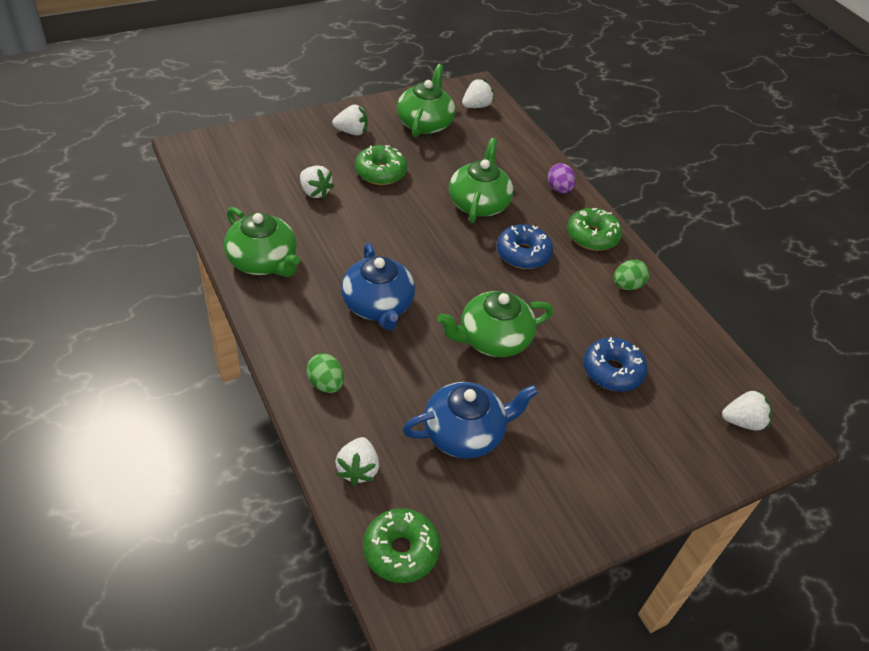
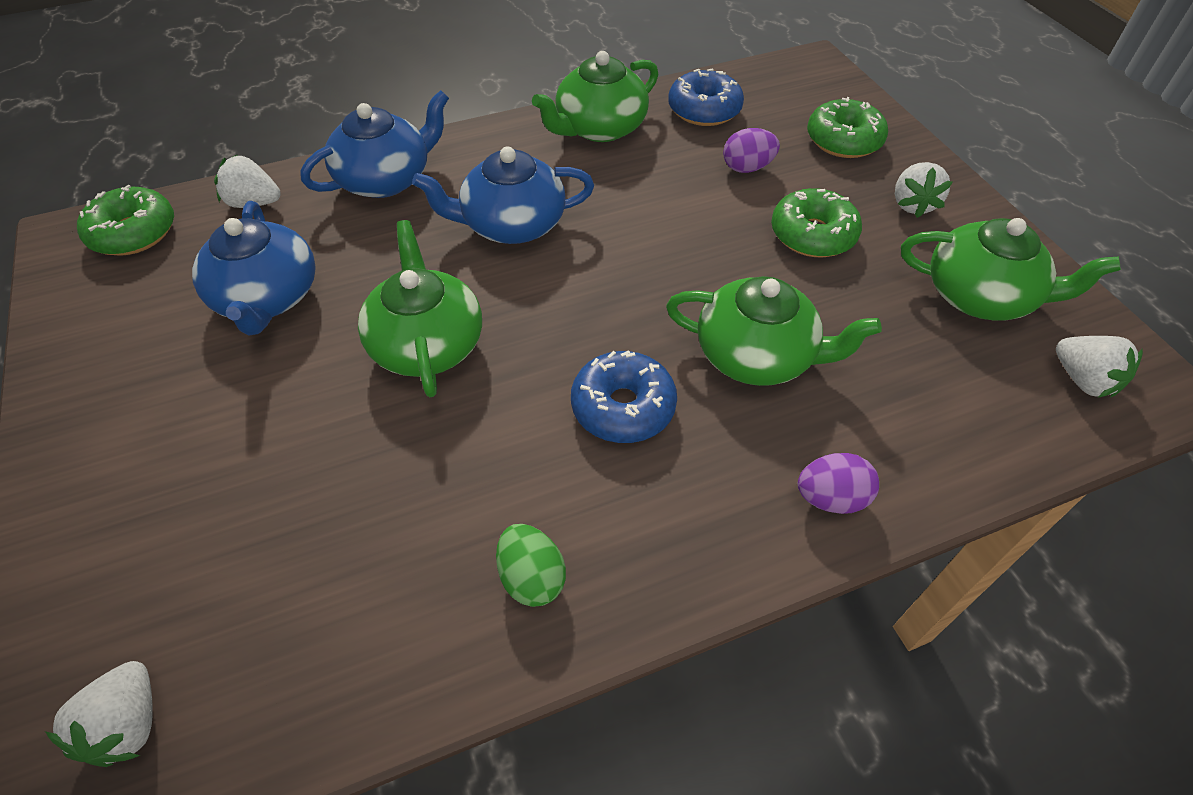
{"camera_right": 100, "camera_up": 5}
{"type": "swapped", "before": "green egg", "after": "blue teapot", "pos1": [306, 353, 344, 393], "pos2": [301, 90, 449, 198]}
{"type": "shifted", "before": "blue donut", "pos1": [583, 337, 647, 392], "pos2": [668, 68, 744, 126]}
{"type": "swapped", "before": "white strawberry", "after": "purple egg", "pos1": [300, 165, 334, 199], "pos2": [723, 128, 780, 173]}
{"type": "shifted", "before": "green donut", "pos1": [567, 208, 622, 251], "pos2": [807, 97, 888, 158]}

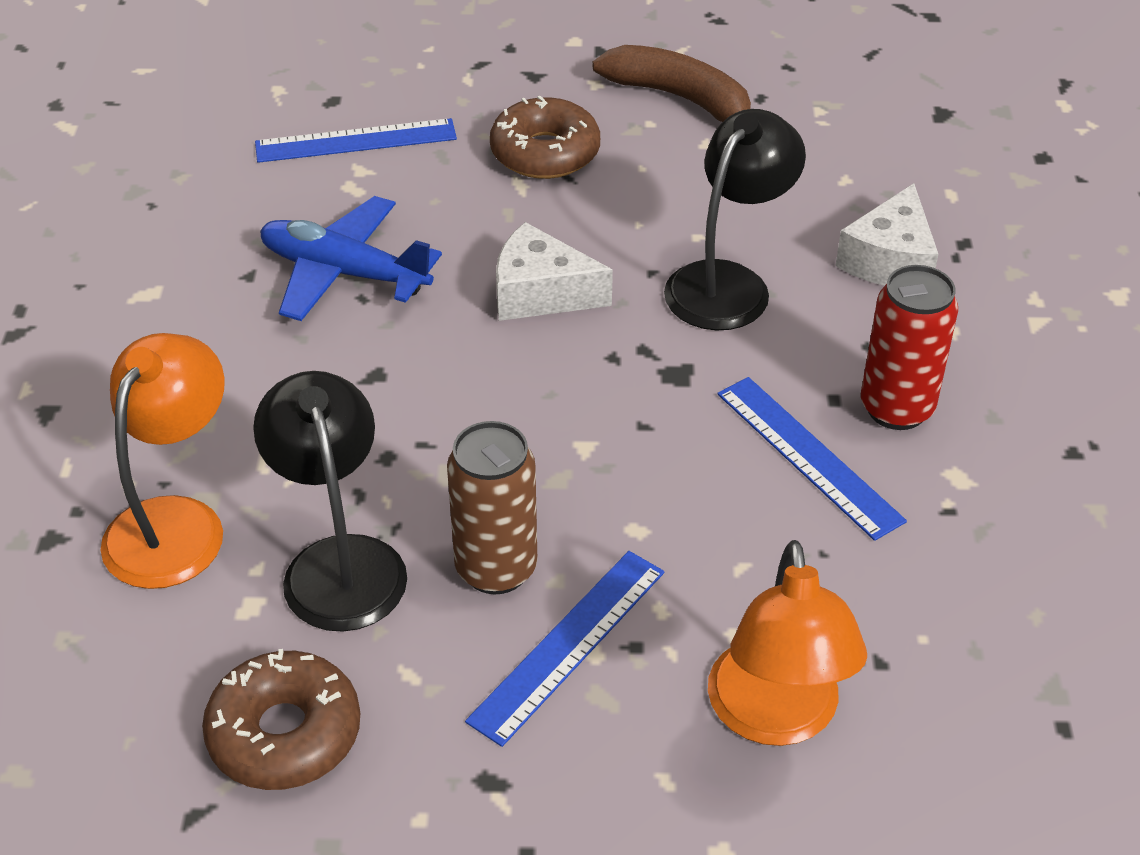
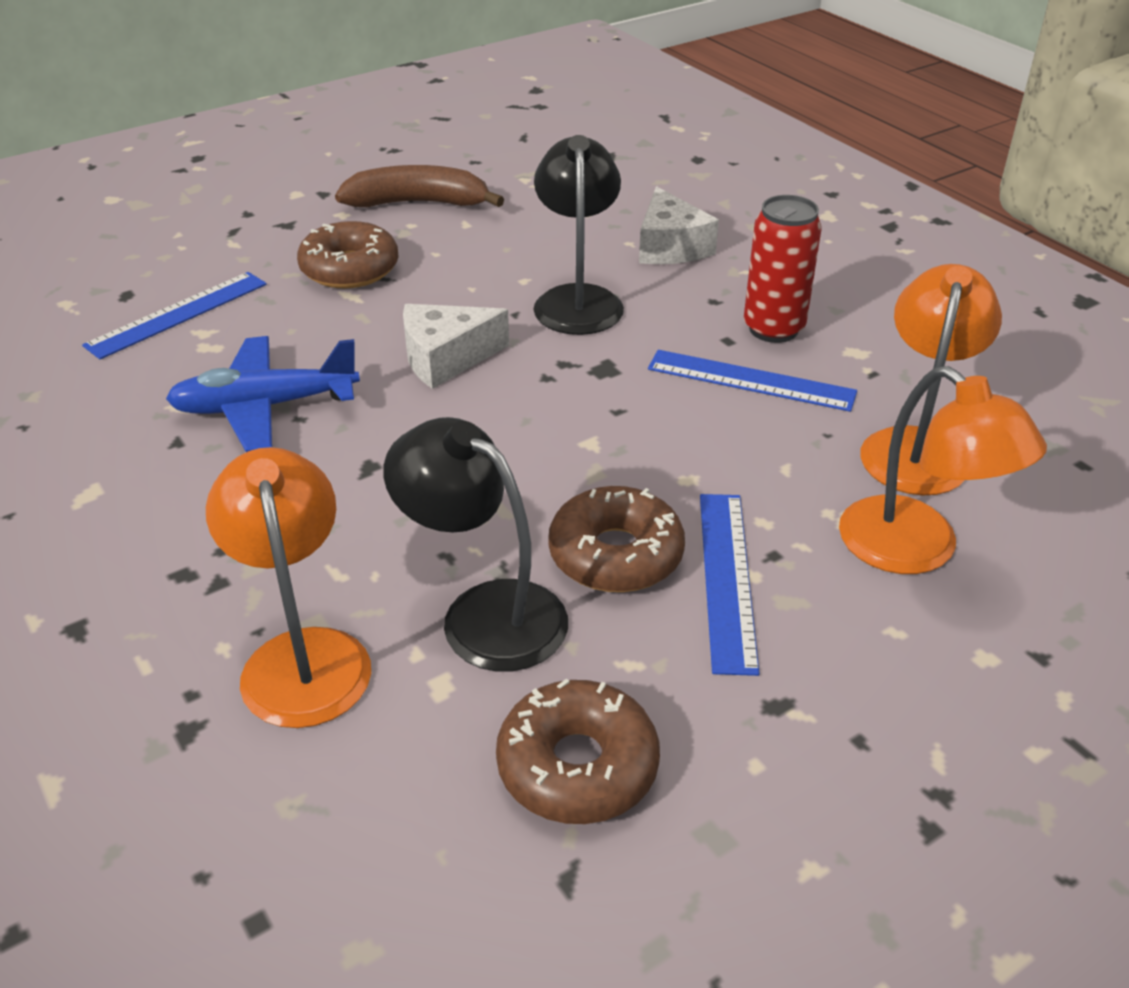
{"camera_right": -35, "camera_up": -5}
{"type": "swapped", "before": "brown can", "after": "brown donut", "pos1": [447, 421, 537, 594], "pos2": [548, 486, 685, 592]}
{"type": "new", "after": "orange lamp", "pos2": [860, 264, 1002, 495]}

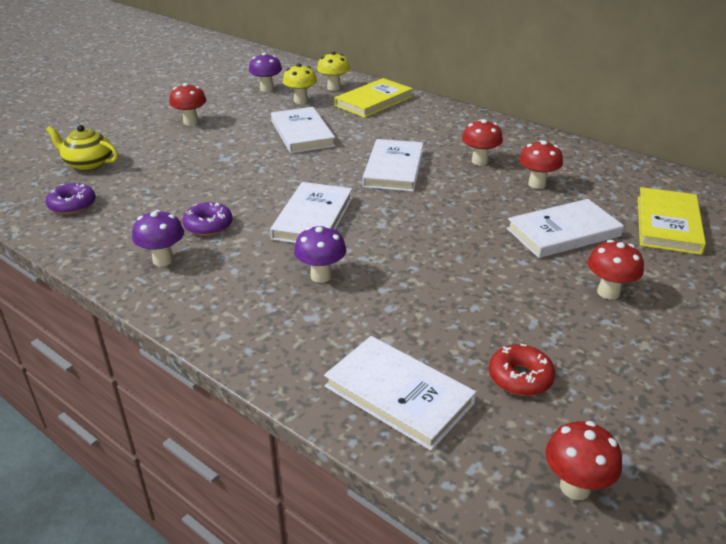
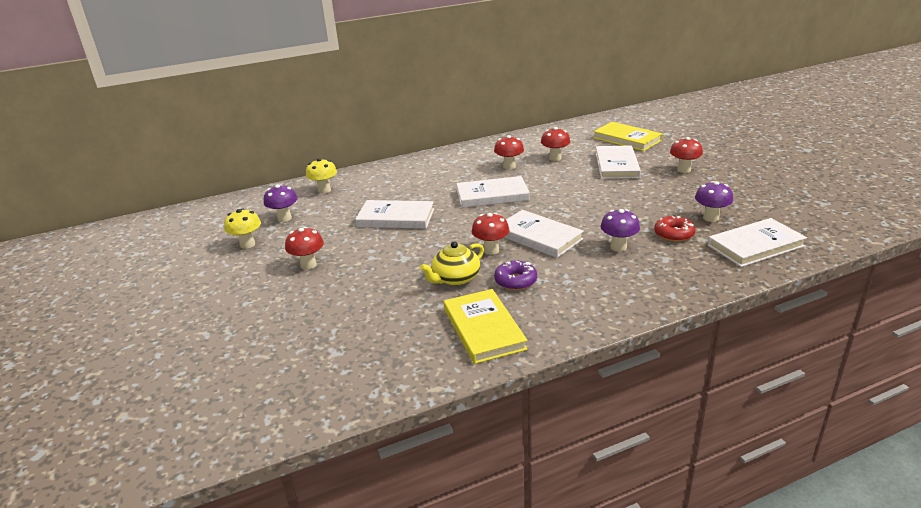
{"camera_right": -60, "camera_up": -5}
{"type": "shifted", "before": "yellow mushroom", "pos1": [283, 64, 317, 104], "pos2": [224, 209, 261, 249]}
{"type": "shifted", "before": "yellow teapot", "pos1": [46, 125, 118, 171], "pos2": [420, 241, 484, 286]}
{"type": "shifted", "before": "yellow book", "pos1": [335, 78, 413, 118], "pos2": [444, 289, 528, 364]}
{"type": "rotated", "before": "white book", "pos1": [362, 139, 424, 192], "pos2": [456, 176, 530, 208], "turn": -45}
{"type": "shifted", "before": "red mushroom", "pos1": [545, 421, 622, 500], "pos2": [472, 213, 509, 255]}
{"type": "shifted", "before": "red donut", "pos1": [489, 344, 555, 396], "pos2": [654, 216, 695, 242]}
{"type": "shifted", "before": "purple mushroom", "pos1": [132, 210, 184, 266], "pos2": [695, 181, 733, 222]}
{"type": "gone", "before": "purple donut", "pos1": [46, 183, 96, 214]}

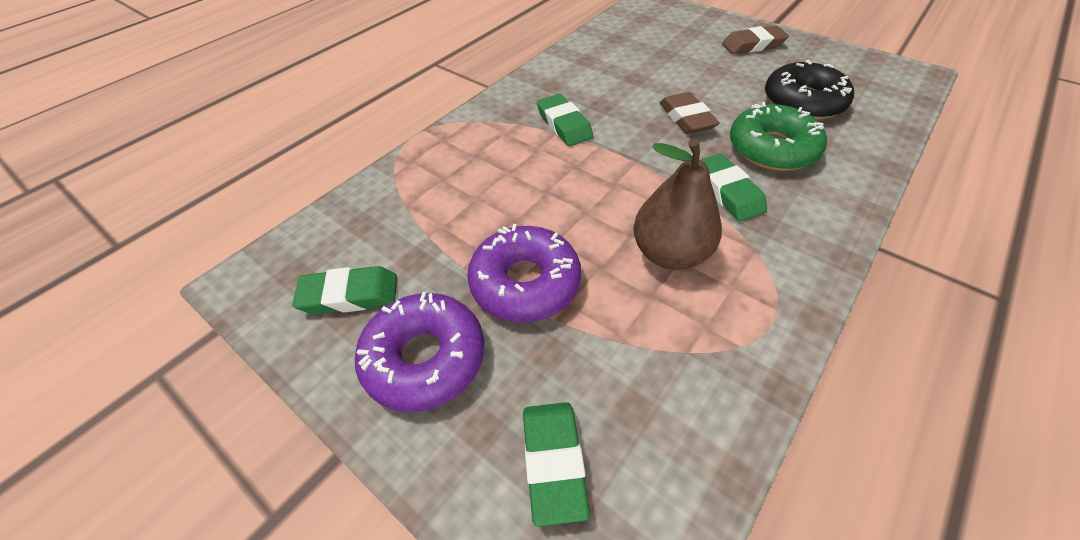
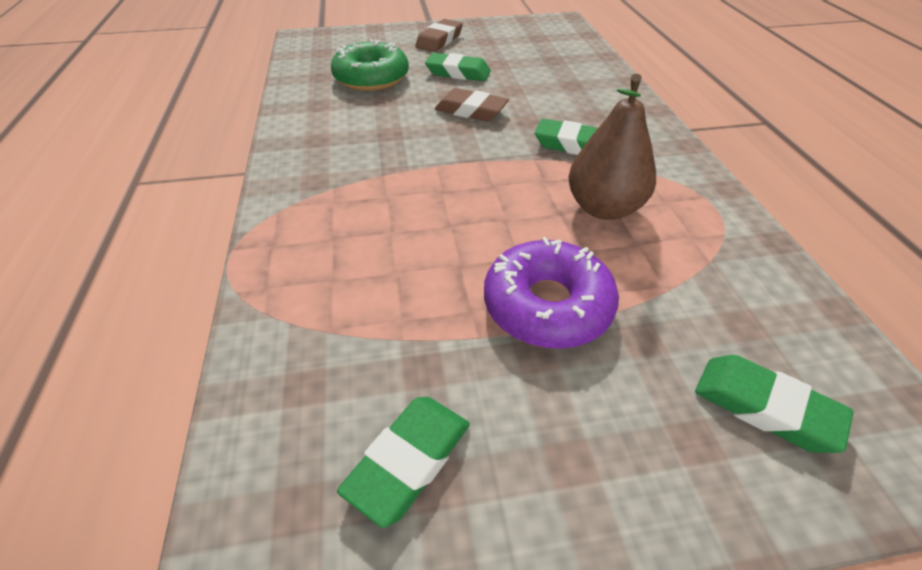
{"camera_right": -50, "camera_up": -5}
{"type": "shifted", "before": "green donut", "pos1": [730, 102, 827, 171], "pos2": [331, 39, 409, 91]}
{"type": "shifted", "before": "green eraser", "pos1": [537, 94, 593, 146], "pos2": [425, 53, 491, 81]}
{"type": "gone", "before": "purple donut", "pos1": [355, 292, 484, 412]}
{"type": "gone", "before": "black donut", "pos1": [765, 60, 854, 120]}

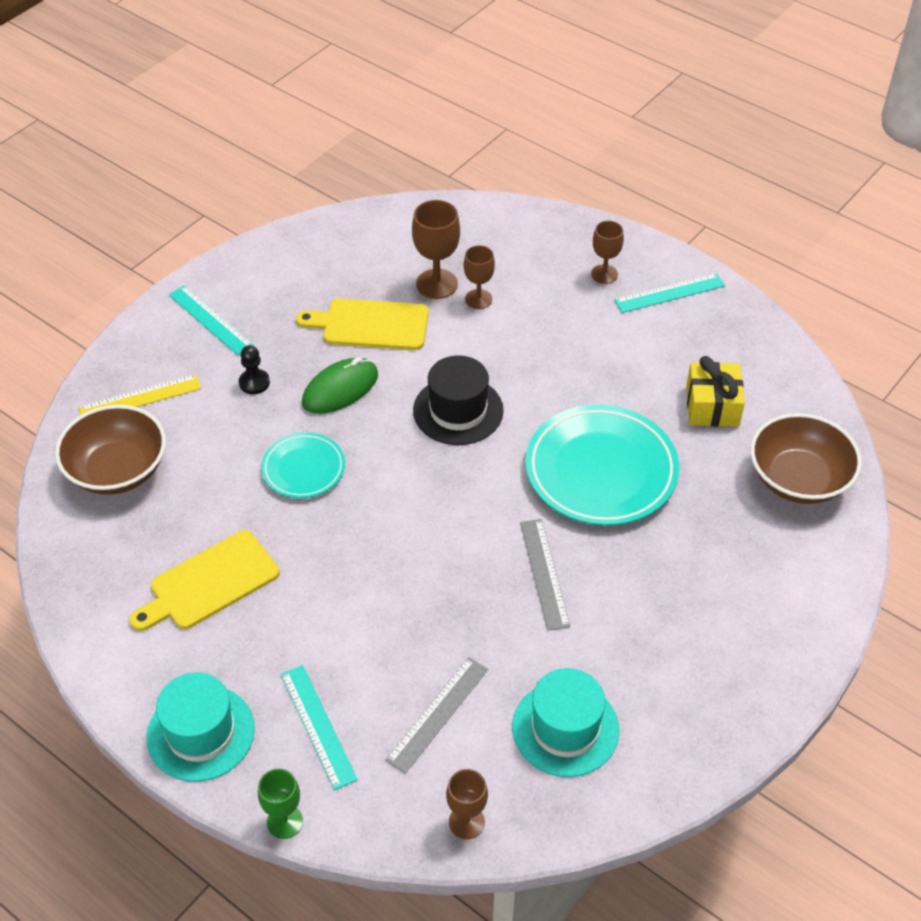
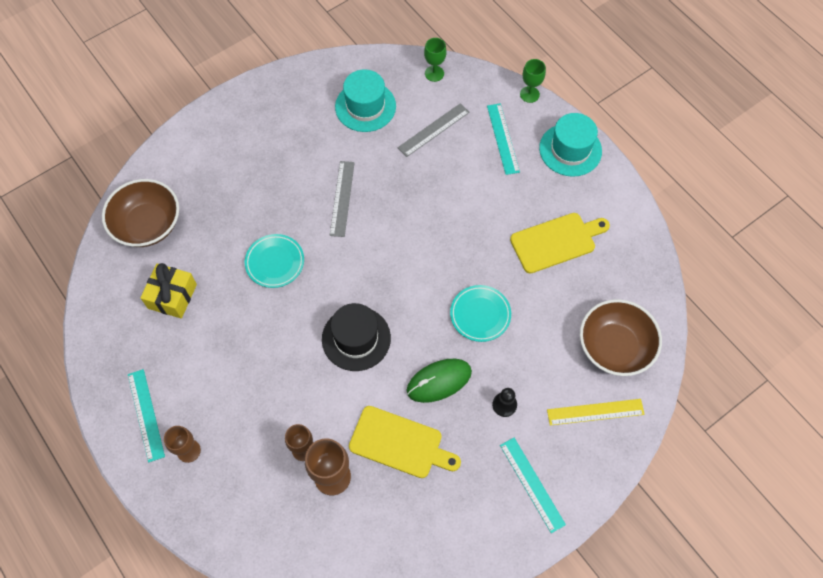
{"camera_right": -165, "camera_up": 15}
{"type": "rotated", "before": "turquoise ruler", "pos1": [614, 273, 725, 313], "pos2": [128, 369, 165, 462], "turn": 75}
{"type": "scaled", "before": "turquoise plate", "pos1": [525, 405, 679, 526], "pos2": [245, 234, 304, 288], "scale": 0.55}
{"type": "repainted", "before": "brown goblet", "after": "green goblet", "pos1": [446, 769, 488, 839], "pos2": [424, 38, 446, 82]}

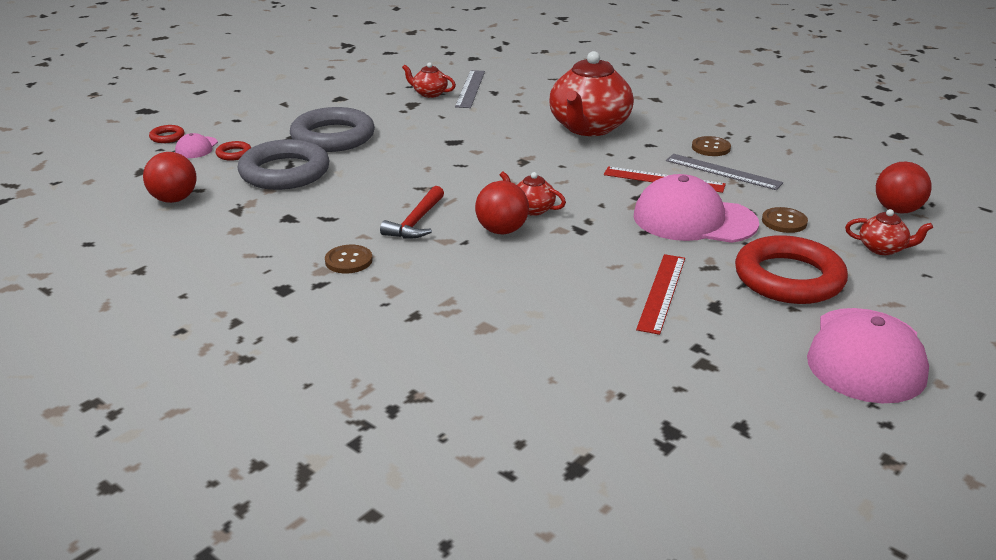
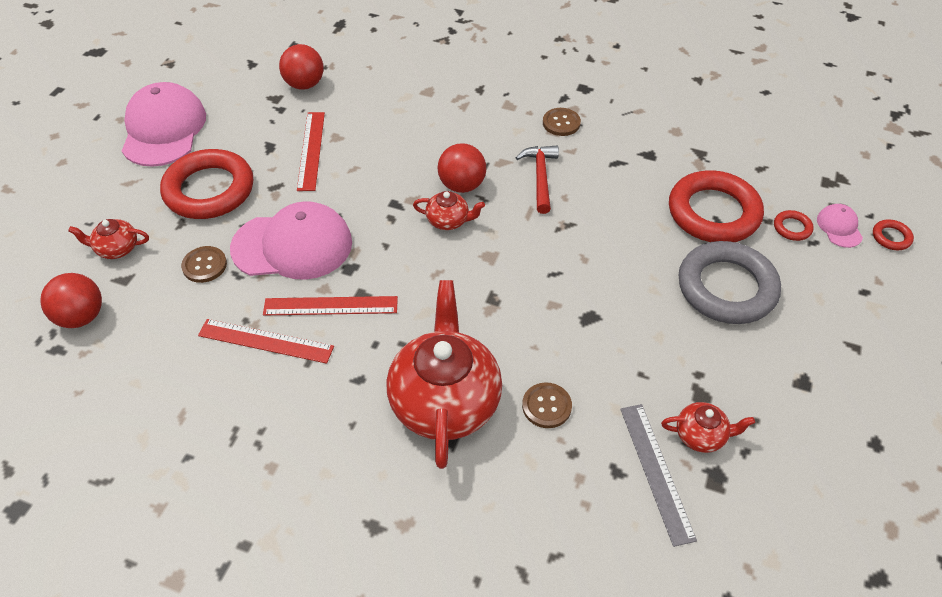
{"camera_right": 160, "camera_up": 20}
{"type": "repainted", "before": "grey ruler", "after": "red ruler", "pos1": [666, 154, 783, 190], "pos2": [198, 319, 334, 364]}
{"type": "shifted", "before": "red ball", "pos1": [143, 152, 197, 203], "pos2": [279, 44, 324, 90]}
{"type": "shifted", "before": "brown button", "pos1": [692, 136, 731, 156], "pos2": [522, 382, 572, 428]}
{"type": "repainted", "before": "grey ring", "after": "red ring", "pos1": [238, 139, 330, 190], "pos2": [669, 170, 764, 242]}

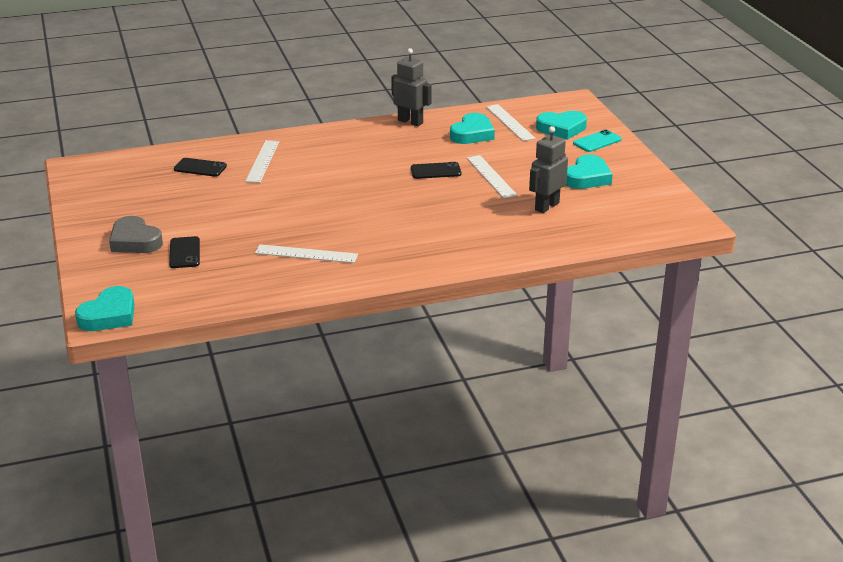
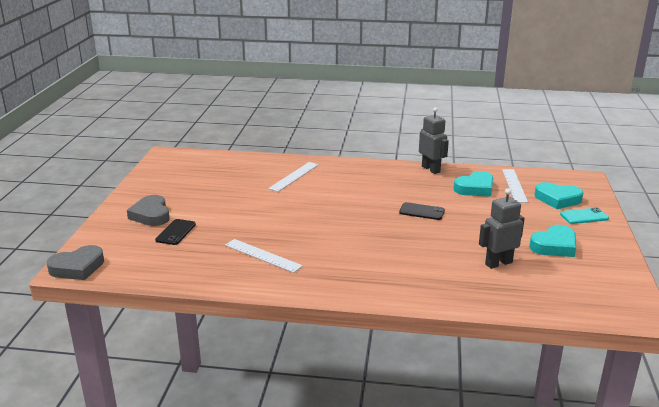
{"camera_right": 25, "camera_up": -5}
{"type": "repainted", "before": "turquoise heart", "after": "grey heart", "pos1": [75, 286, 135, 331], "pos2": [47, 245, 104, 280]}
{"type": "gone", "before": "black phone", "pos1": [174, 158, 227, 177]}
{"type": "gone", "before": "white ruler", "pos1": [467, 155, 518, 199]}

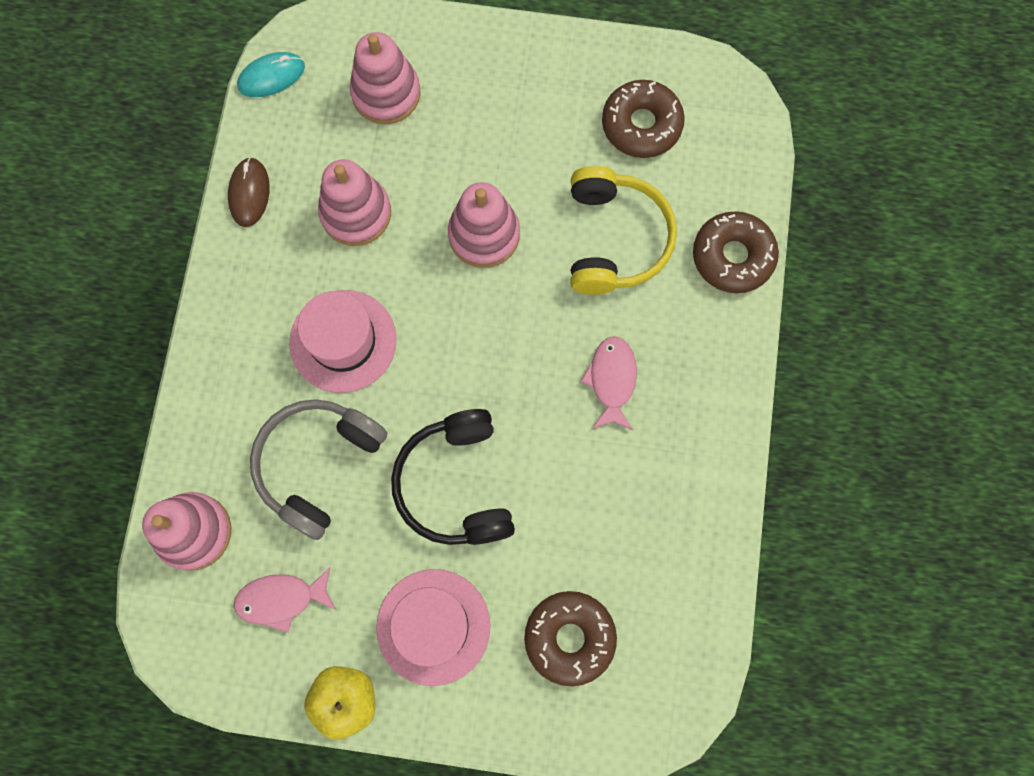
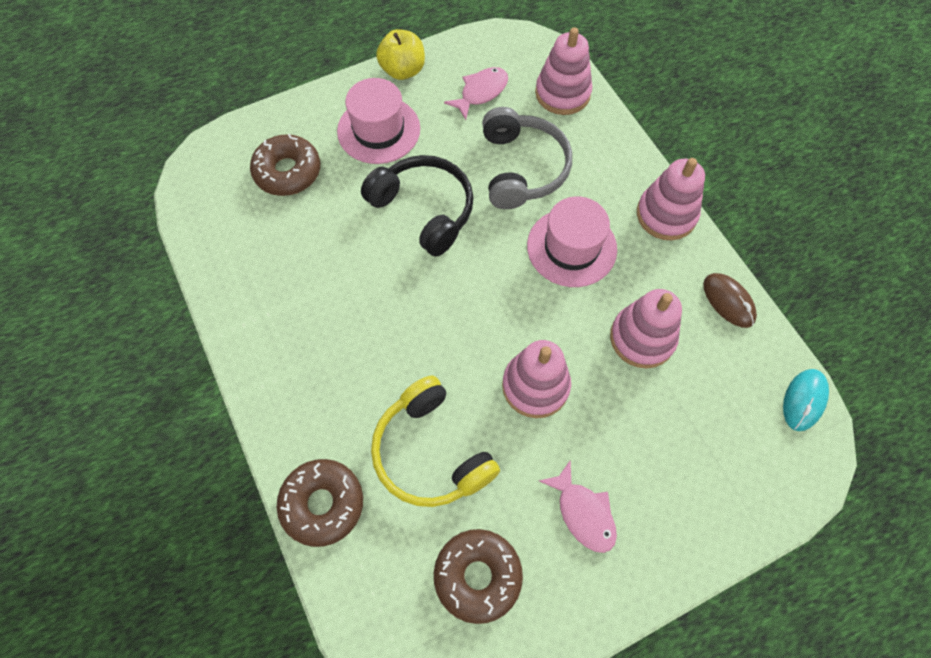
{"camera_right": 145, "camera_up": -10}
{"type": "shifted", "before": "pink fish", "pos1": [581, 336, 637, 430], "pos2": [539, 460, 617, 553]}
{"type": "shifted", "before": "pink stacking toy", "pos1": [350, 32, 421, 124], "pos2": [637, 158, 705, 240]}

